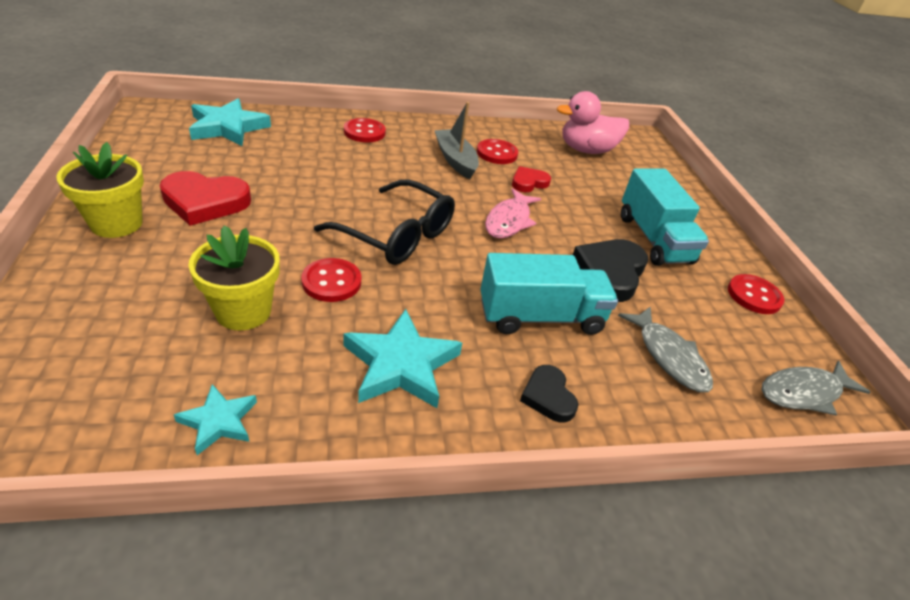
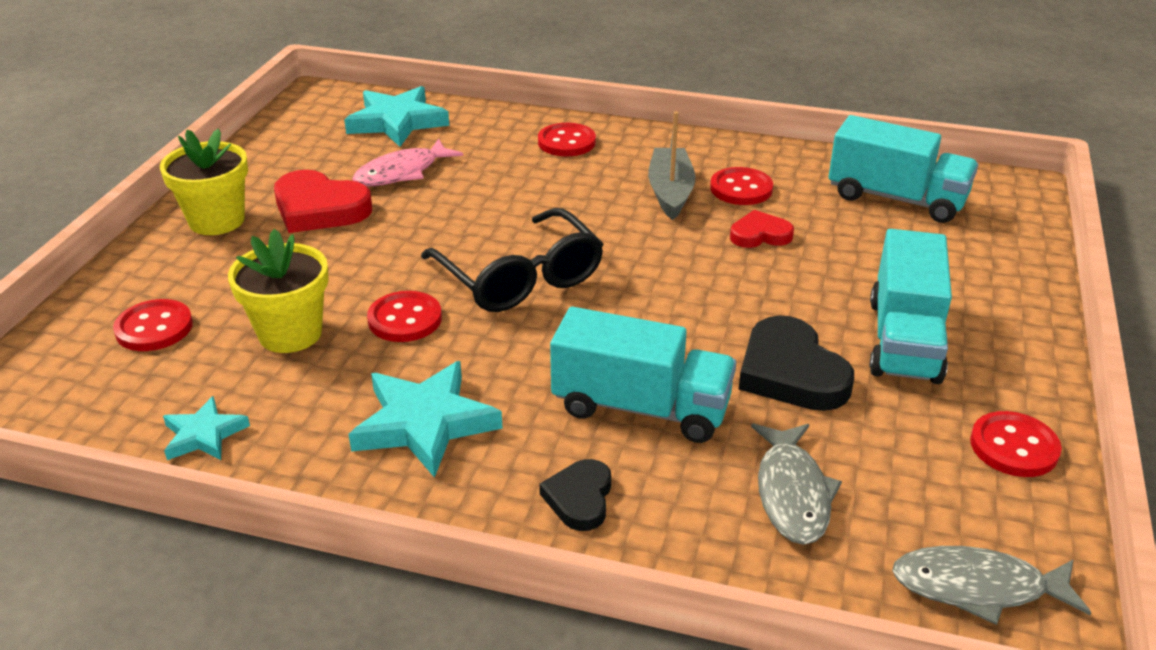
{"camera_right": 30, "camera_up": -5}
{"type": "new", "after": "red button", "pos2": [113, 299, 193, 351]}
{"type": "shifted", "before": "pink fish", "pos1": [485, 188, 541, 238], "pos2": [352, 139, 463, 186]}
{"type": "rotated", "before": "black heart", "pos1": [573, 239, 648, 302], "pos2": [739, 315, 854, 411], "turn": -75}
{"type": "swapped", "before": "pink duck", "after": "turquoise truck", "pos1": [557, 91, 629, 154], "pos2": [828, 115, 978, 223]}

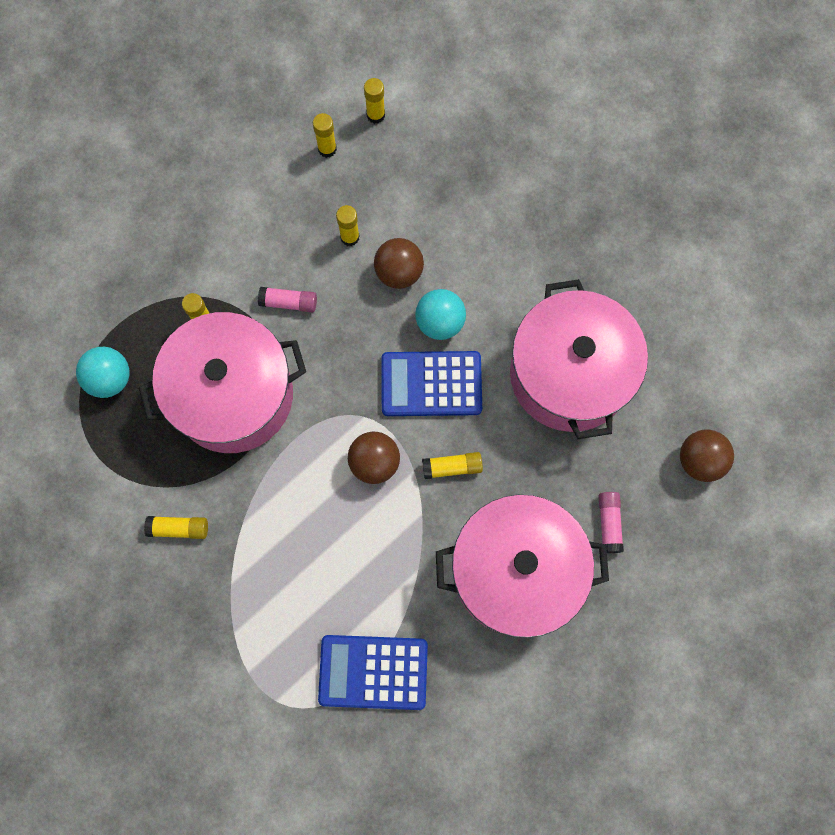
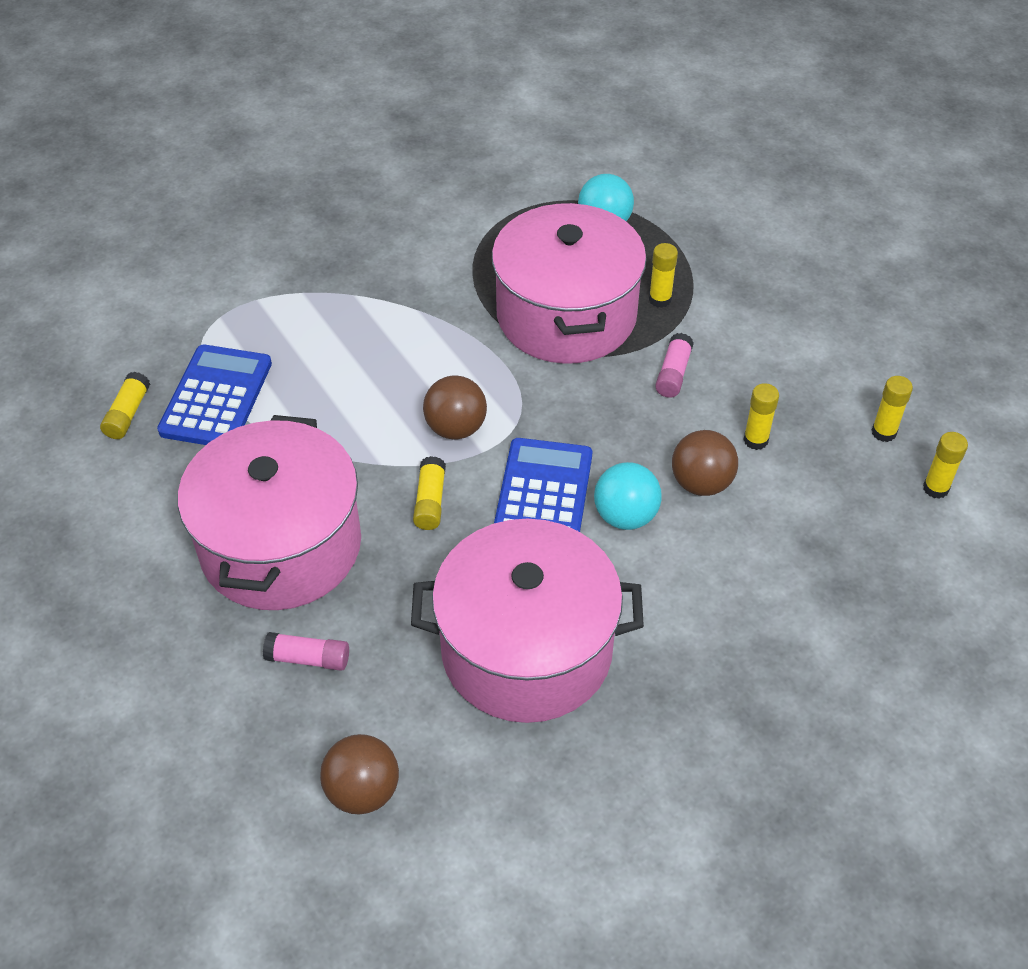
{"camera_right": 100, "camera_up": -25}
{"type": "shifted", "before": "yellow glue stick", "pos1": [144, 516, 208, 539], "pos2": [100, 372, 150, 439]}

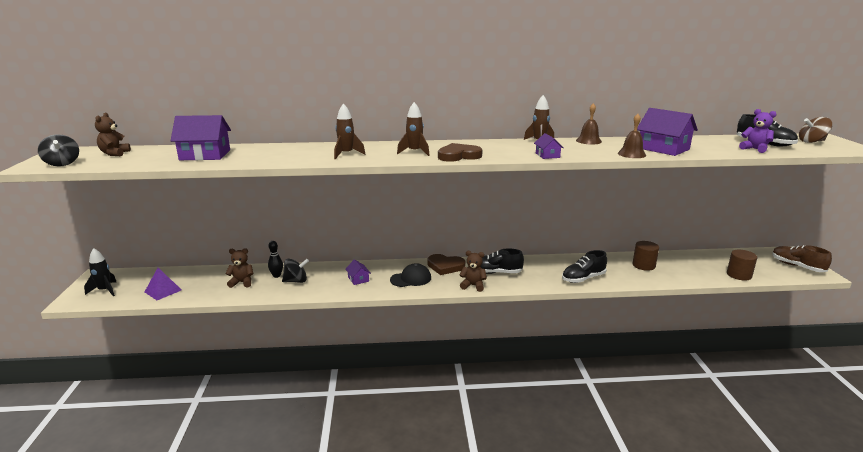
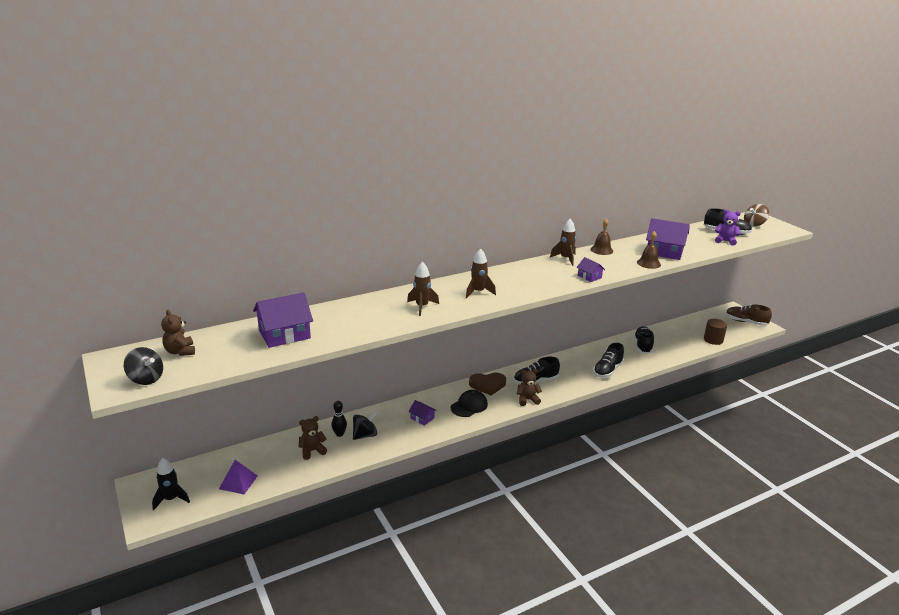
{"camera_right": -25, "camera_up": 5}
{"type": "swapped", "before": "brown cylinder", "after": "black shoe", "pos1": [632, 241, 659, 271], "pos2": [634, 326, 654, 354]}
{"type": "gone", "before": "brown heart", "pos1": [438, 143, 483, 162]}

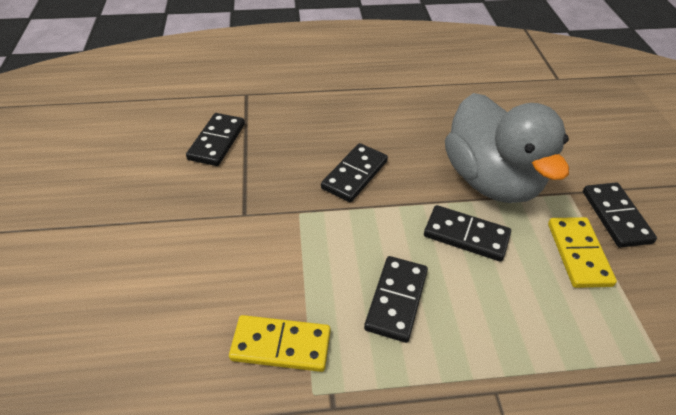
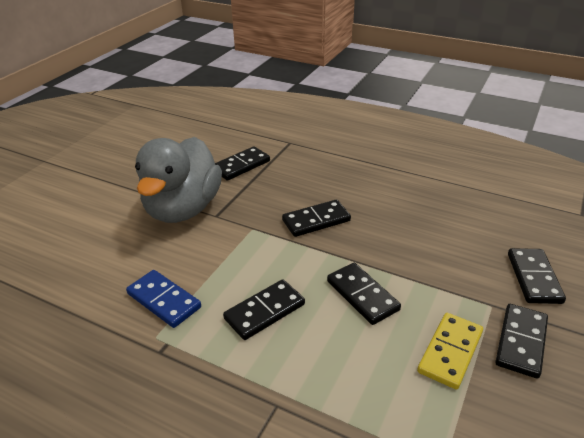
{"camera_right": 35, "camera_up": -10}
{"type": "repainted", "before": "yellow domino", "after": "blue domino", "pos1": [229, 315, 330, 372], "pos2": [126, 270, 201, 328]}
{"type": "shifted", "before": "grey duck", "pos1": [445, 93, 569, 203], "pos2": [135, 137, 222, 223]}
{"type": "new", "after": "black domino", "pos2": [508, 248, 566, 304]}

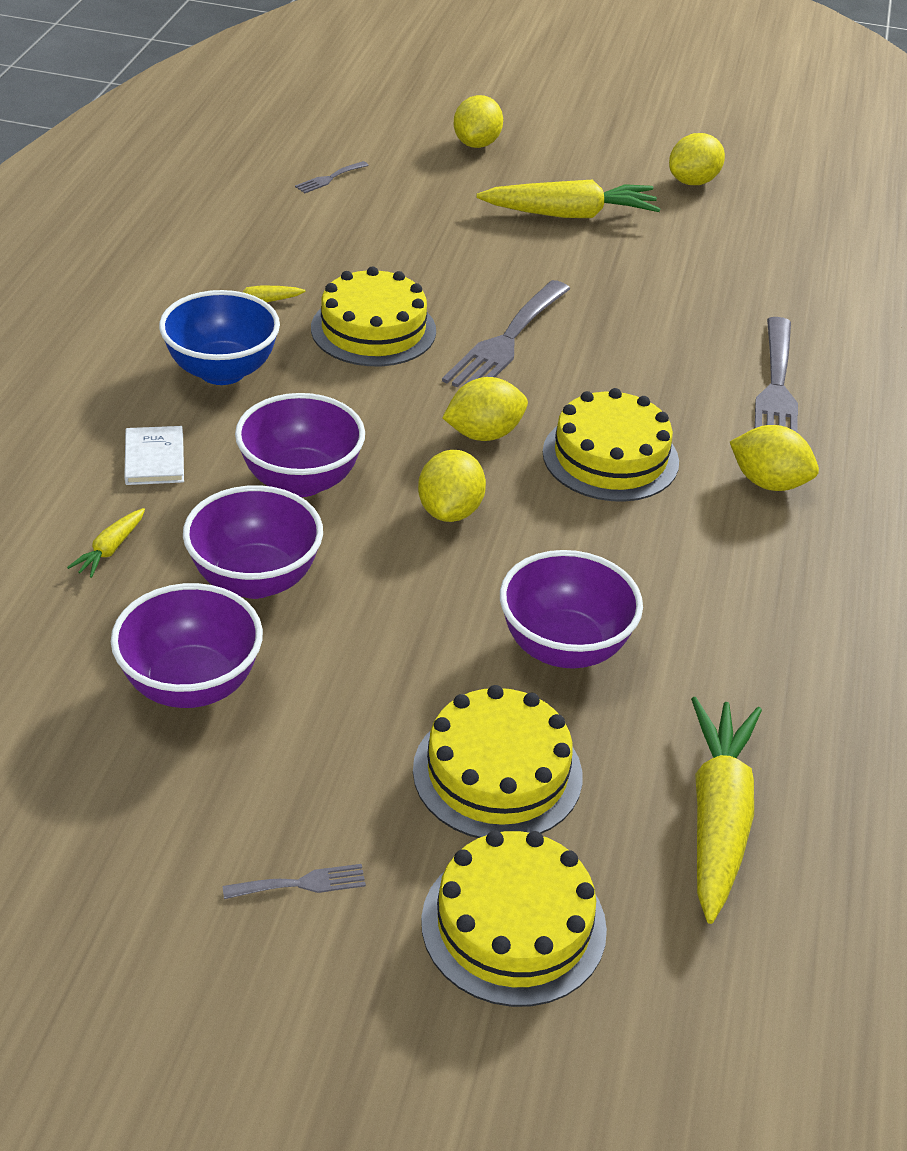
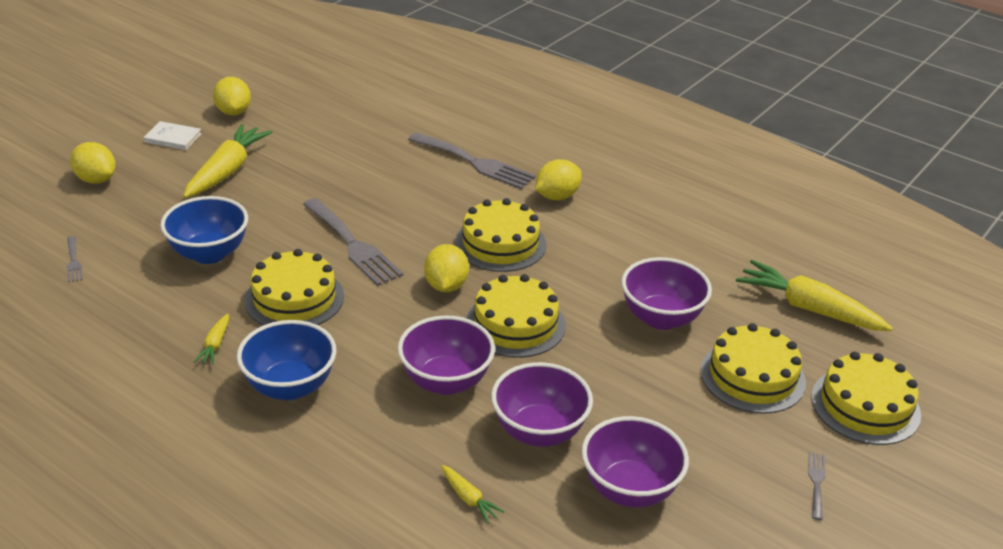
{"camera_right": -65, "camera_up": -5}
{"type": "shifted", "before": "white book", "pos1": [124, 426, 184, 485], "pos2": [144, 121, 202, 150]}
{"type": "new", "after": "blue bowl", "pos2": [160, 196, 248, 264]}
{"type": "swapped", "before": "yellow lemon", "after": "yellow cake", "pos1": [418, 450, 486, 522], "pos2": [466, 274, 566, 358]}

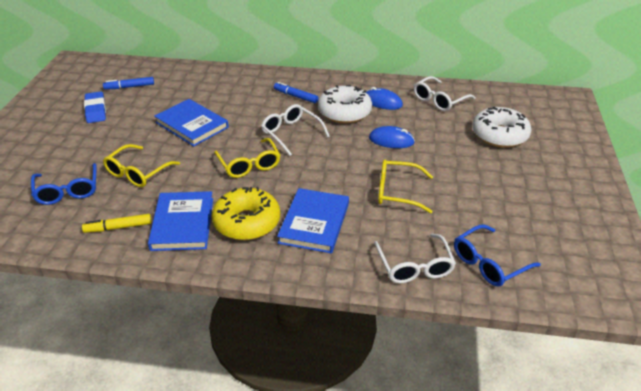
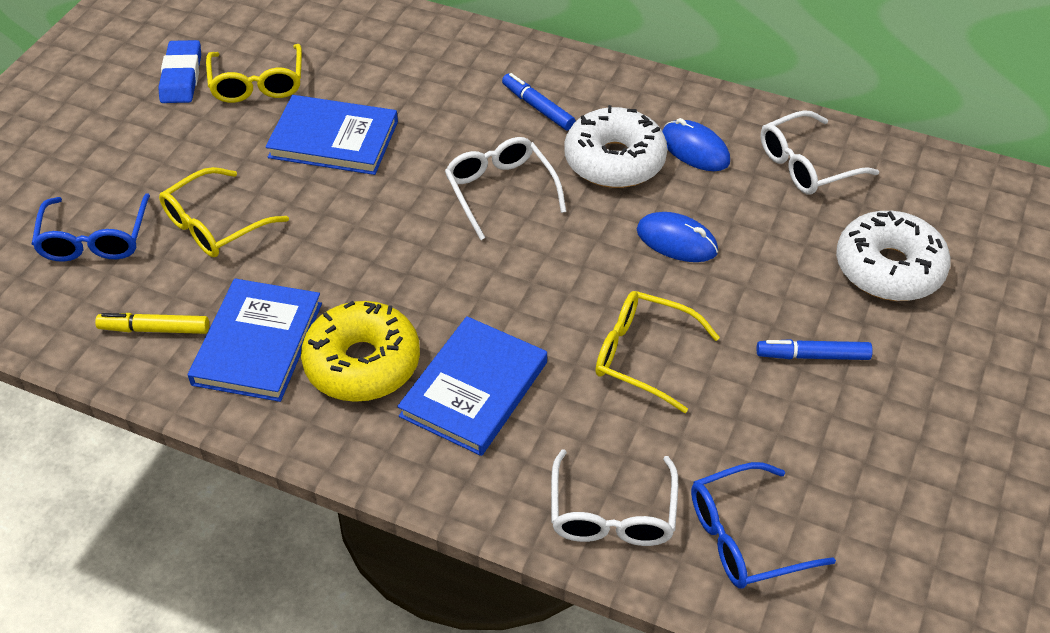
{"camera_right": 15, "camera_up": 10}
{"type": "shifted", "before": "yellow glasses", "pos1": [214, 138, 280, 178], "pos2": [206, 44, 302, 103]}
{"type": "rotated", "before": "blue book", "pos1": [154, 99, 229, 146], "pos2": [266, 95, 398, 175], "turn": -45}
{"type": "shifted", "before": "blue marker", "pos1": [103, 77, 154, 90], "pos2": [757, 339, 873, 360]}

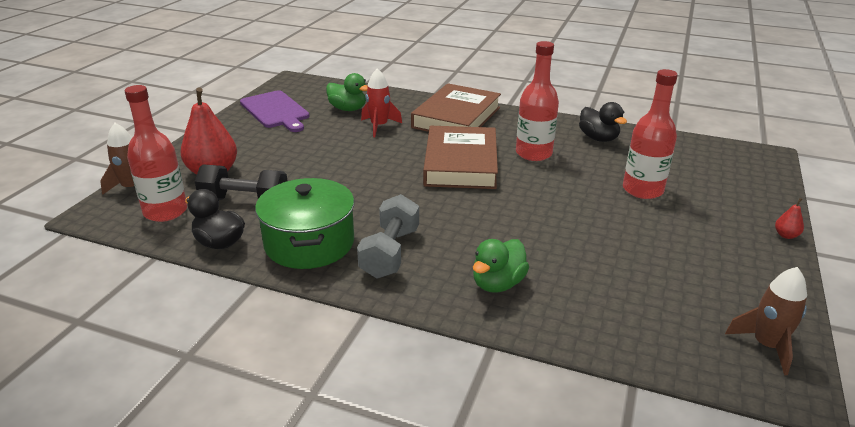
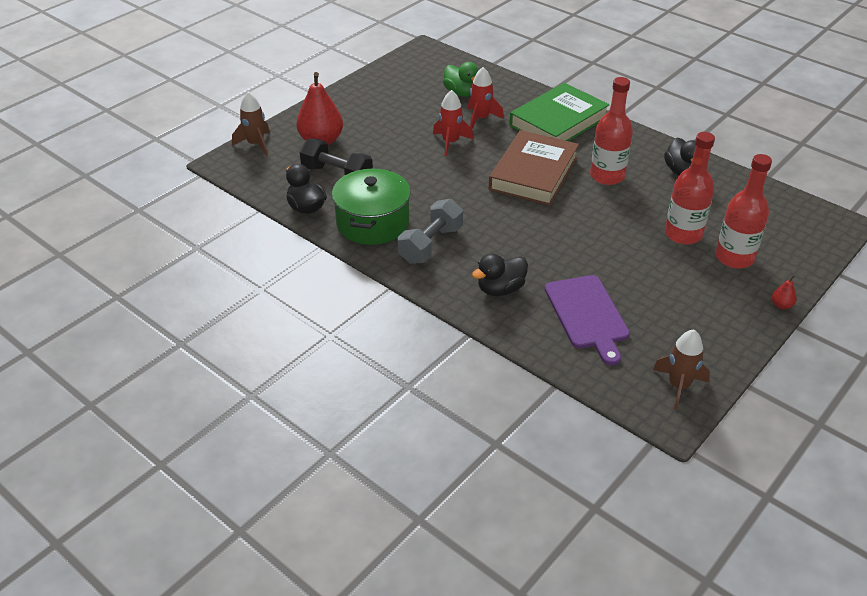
{"camera_right": 20, "camera_up": 10}
{"type": "new", "after": "red rocket", "pos2": [433, 90, 473, 156]}
{"type": "repainted", "before": "green duck", "after": "black duck", "pos1": [473, 239, 529, 293], "pos2": [472, 253, 528, 296]}
{"type": "repainted", "before": "brown book", "after": "green book", "pos1": [411, 83, 501, 132], "pos2": [509, 83, 610, 141]}
{"type": "shifted", "before": "purple cutting board", "pos1": [240, 91, 309, 132], "pos2": [545, 275, 630, 365]}
{"type": "shifted", "before": "red bottle", "pos1": [125, 85, 187, 222], "pos2": [716, 154, 772, 269]}

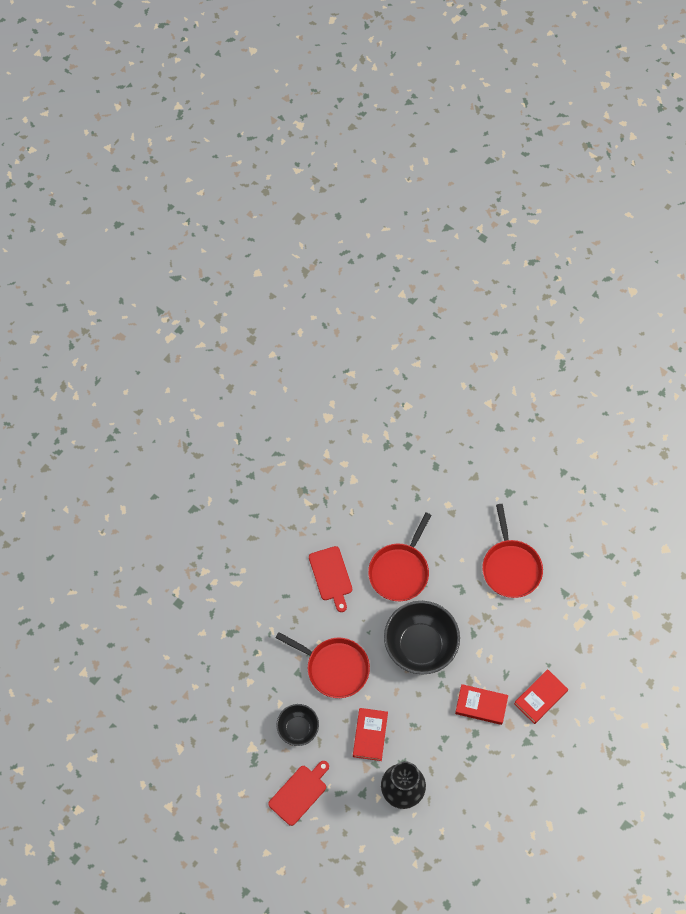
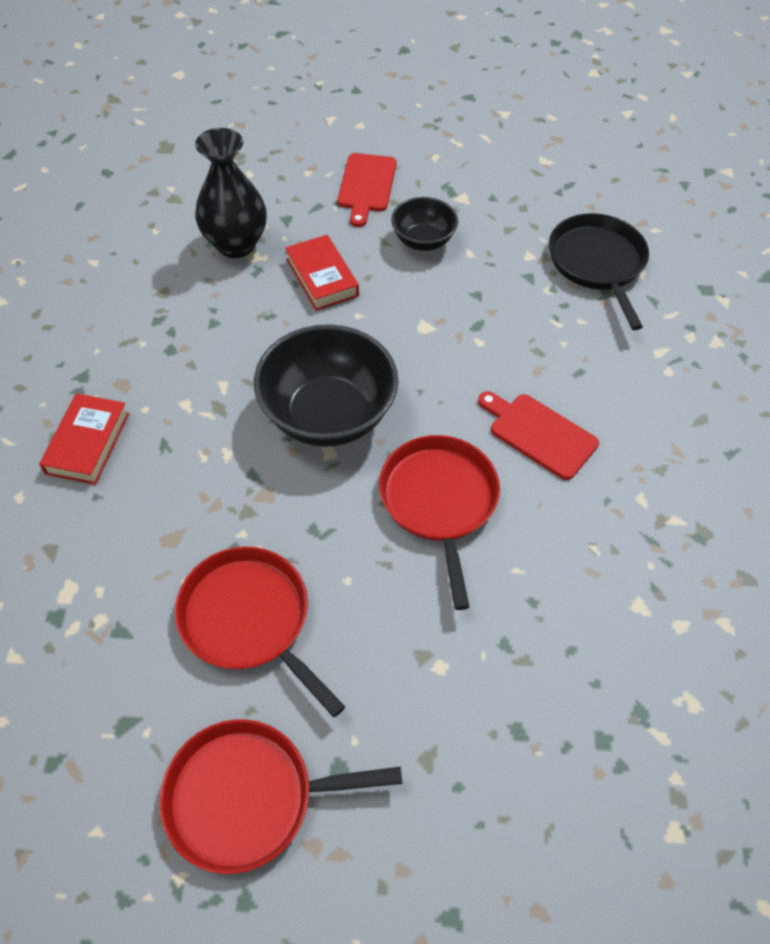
{"camera_right": 145, "camera_up": -10}
{"type": "shifted", "before": "red pan", "pos1": [276, 632, 370, 698], "pos2": [159, 719, 402, 874]}
{"type": "new", "after": "black pan", "pos2": [549, 213, 649, 330]}
{"type": "gone", "before": "red book", "pos1": [455, 684, 508, 725]}

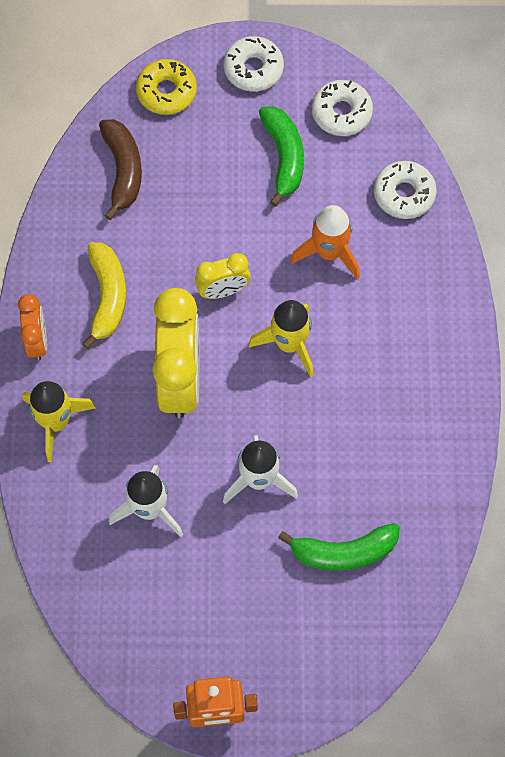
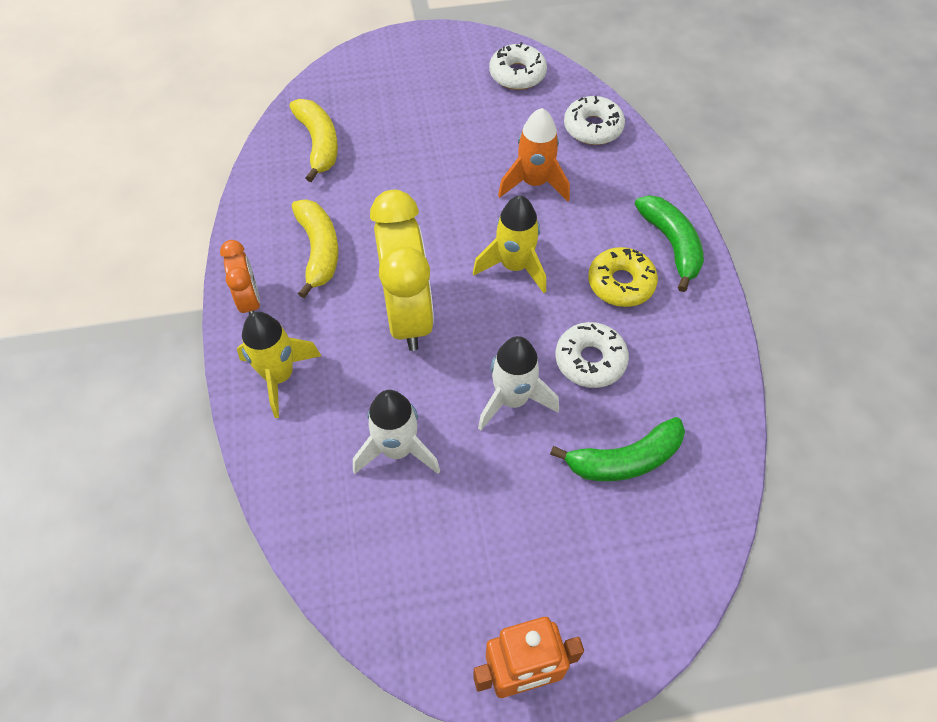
{"camera_right": -10, "camera_up": -10}
{"type": "repainted", "before": "brown banana", "after": "yellow banana", "pos1": [99, 119, 142, 220], "pos2": [289, 99, 338, 182]}
{"type": "shifted", "before": "white donut", "pos1": [224, 36, 284, 91], "pos2": [556, 322, 629, 388]}
{"type": "shifted", "before": "yellow donut", "pos1": [136, 59, 197, 115], "pos2": [588, 247, 658, 307]}
{"type": "shifted", "before": "green banana", "pos1": [259, 106, 304, 207], "pos2": [635, 195, 704, 292]}
{"type": "gone", "before": "yellow clock", "pos1": [195, 253, 251, 299]}

